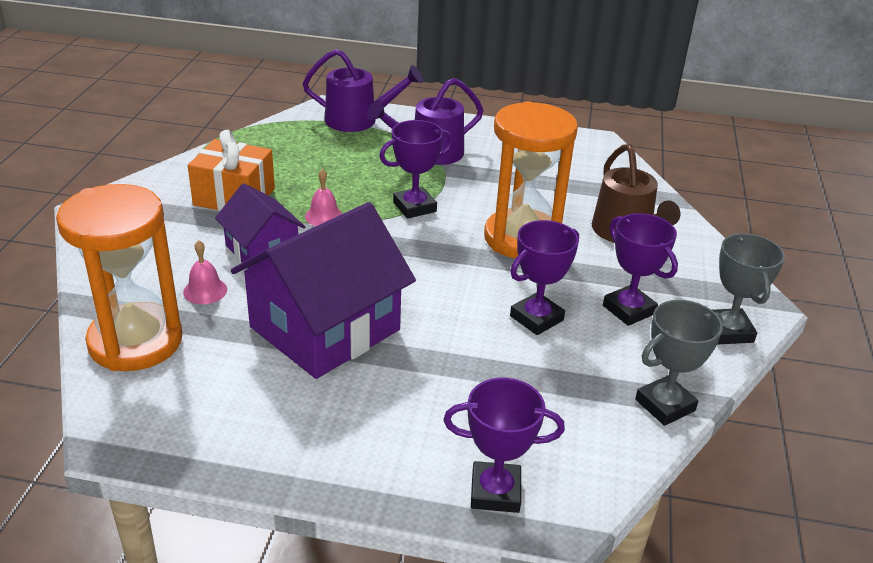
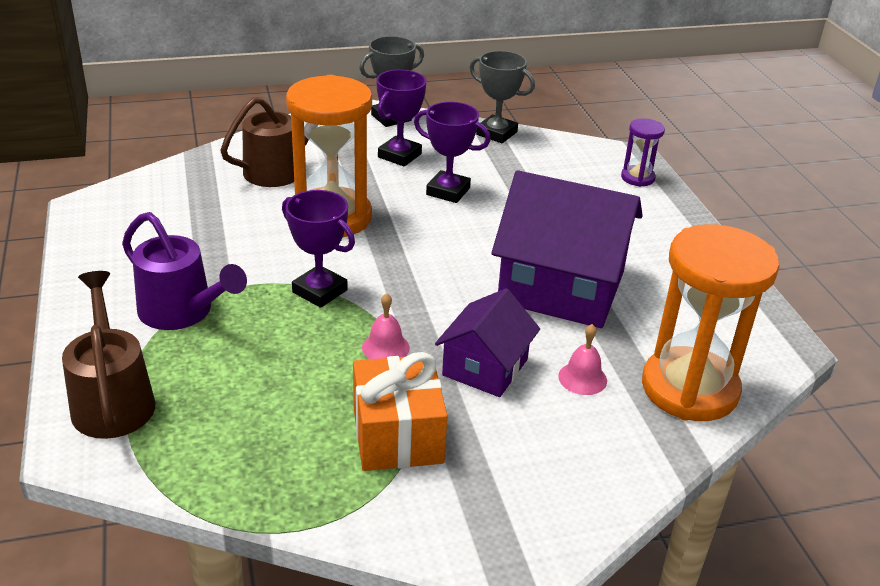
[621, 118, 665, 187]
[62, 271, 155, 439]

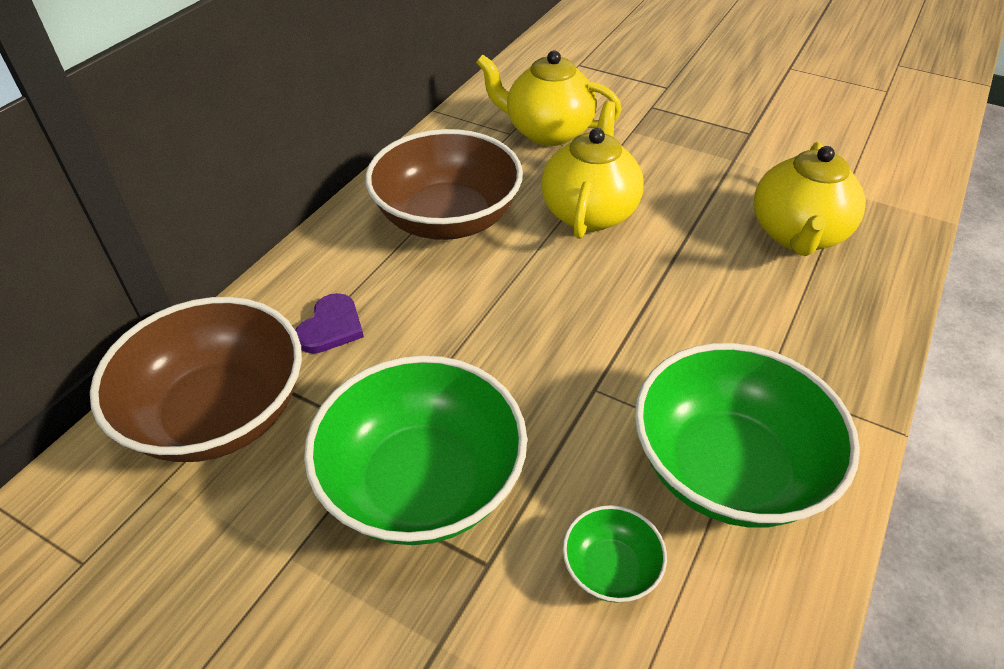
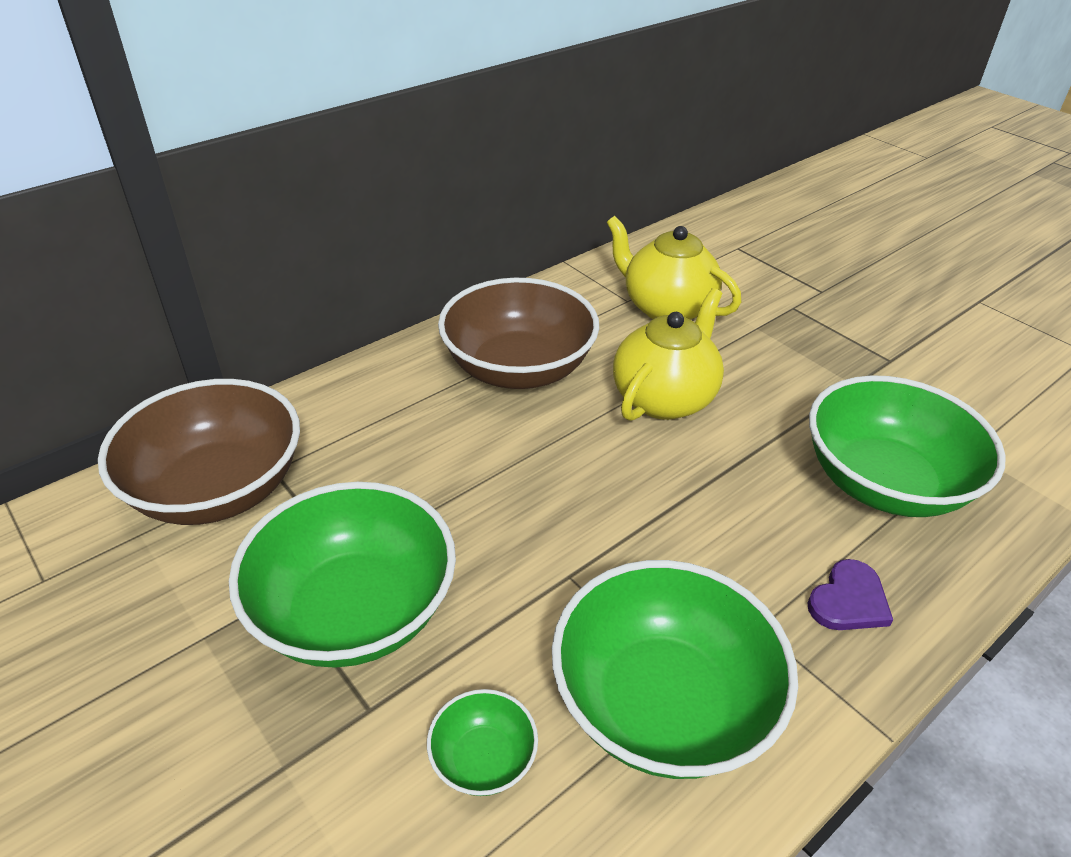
[807, 559, 893, 630]
[809, 375, 1006, 517]

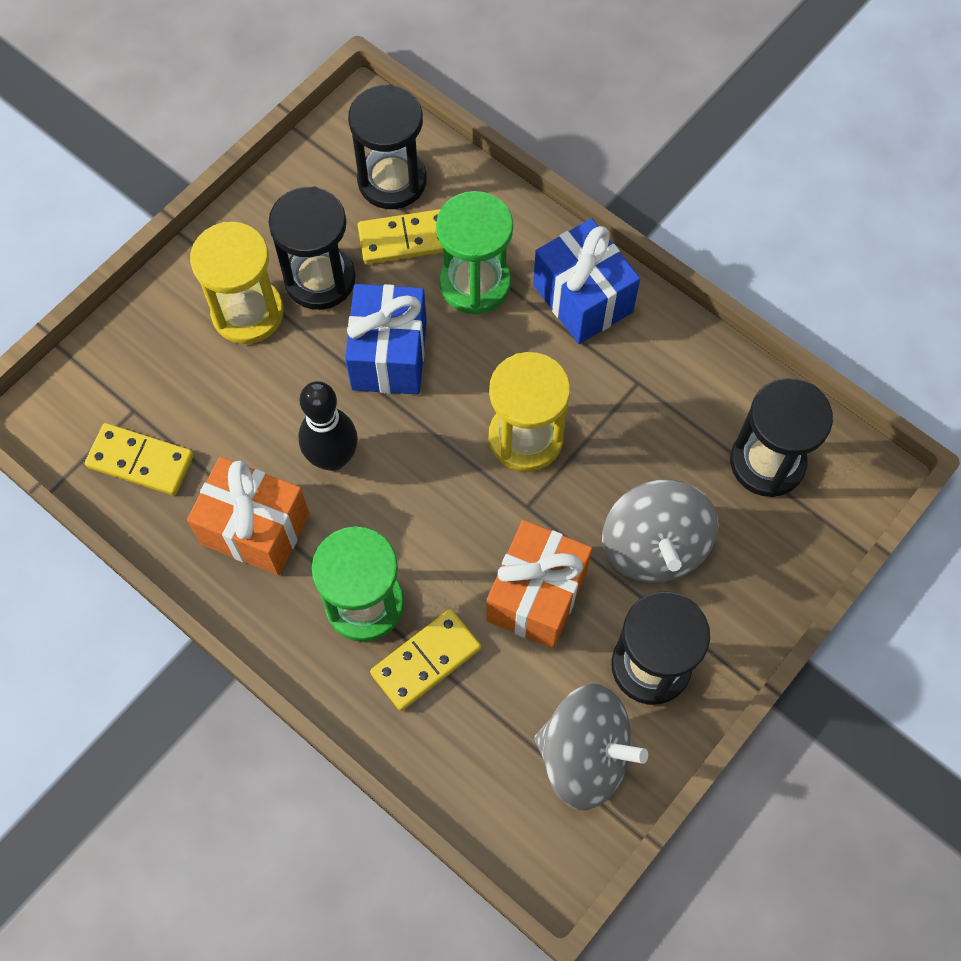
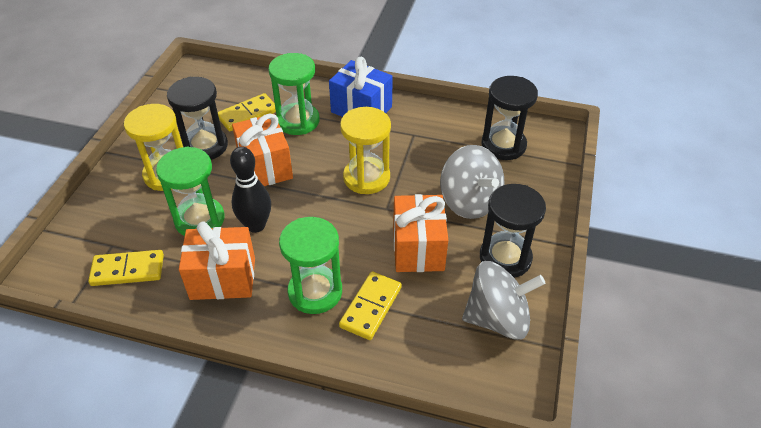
[348, 84, 427, 209] (first image)
[156, 146, 225, 236]
[232, 114, 293, 186]

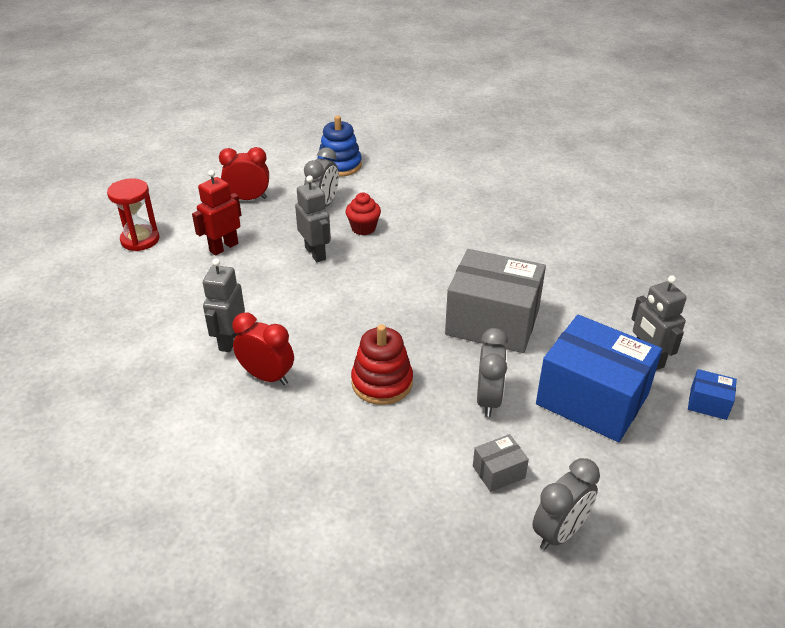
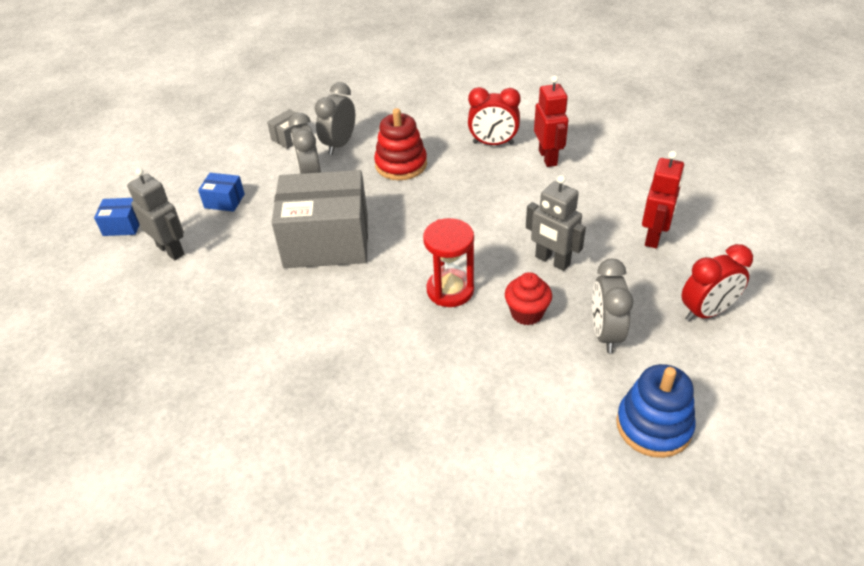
[423, 218, 474, 307]
[315, 82, 355, 155]
[534, 76, 568, 167]
[198, 173, 245, 212]

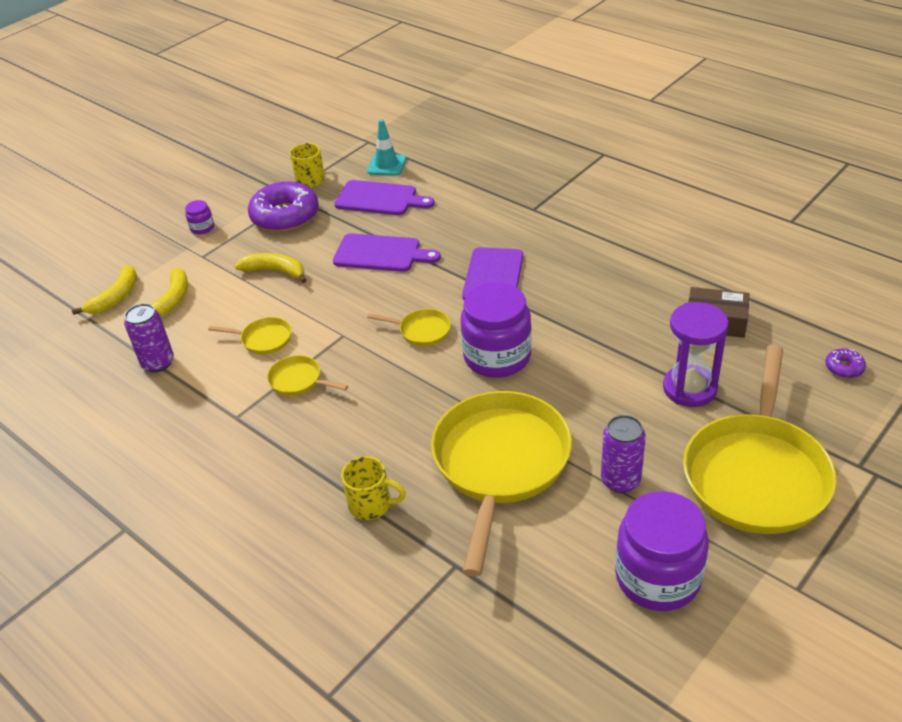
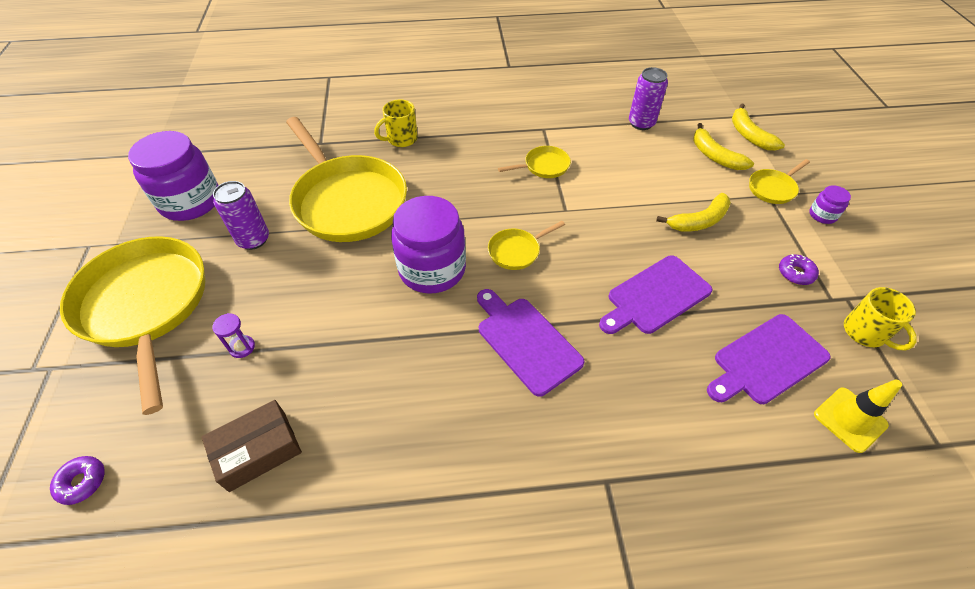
[749, 159, 810, 204]
[814, 380, 902, 453]
[779, 254, 819, 285]
[212, 313, 255, 358]

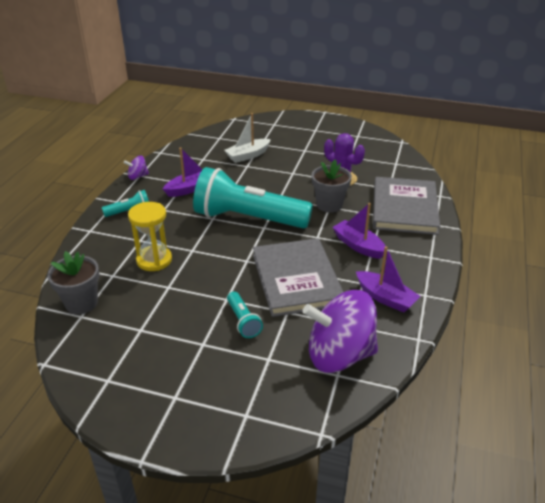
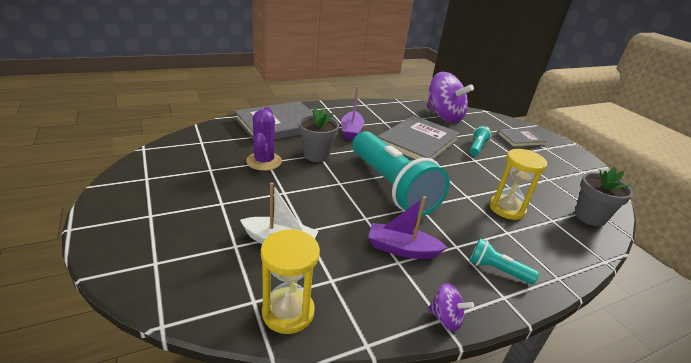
[356, 246, 421, 312] (first image)
[261, 229, 320, 334]
[497, 129, 547, 147]

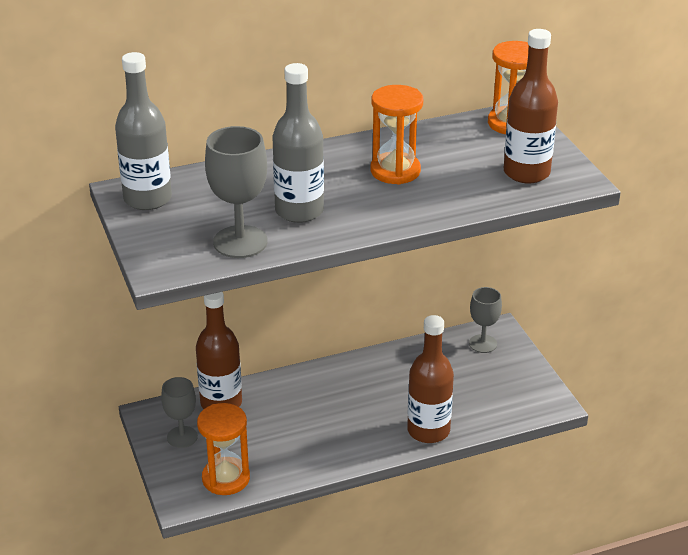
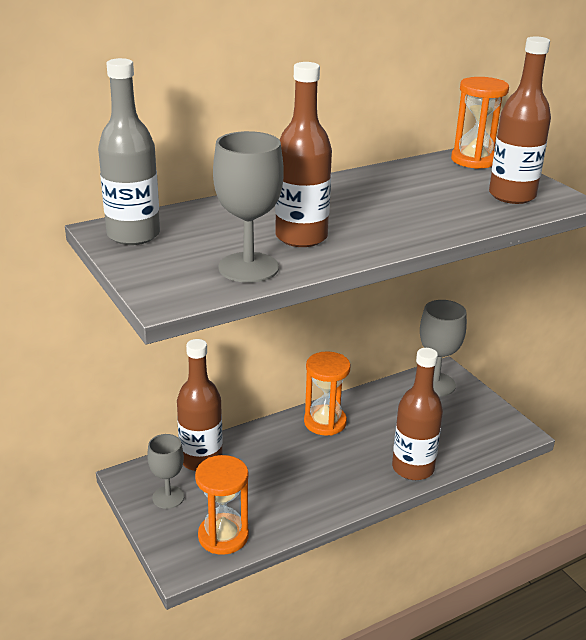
[304, 351, 351, 436]
[275, 62, 332, 247]
[420, 300, 467, 397]

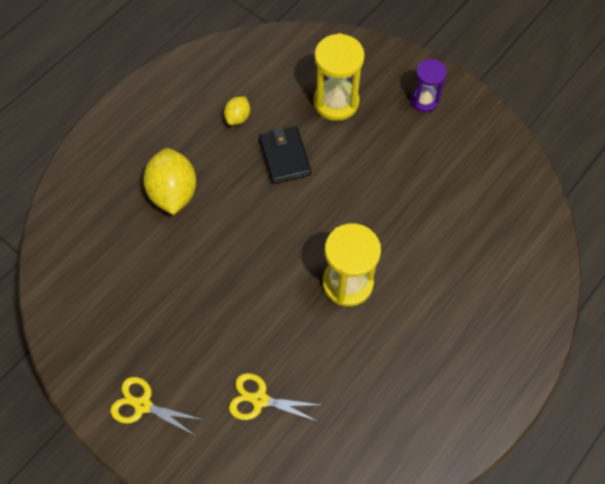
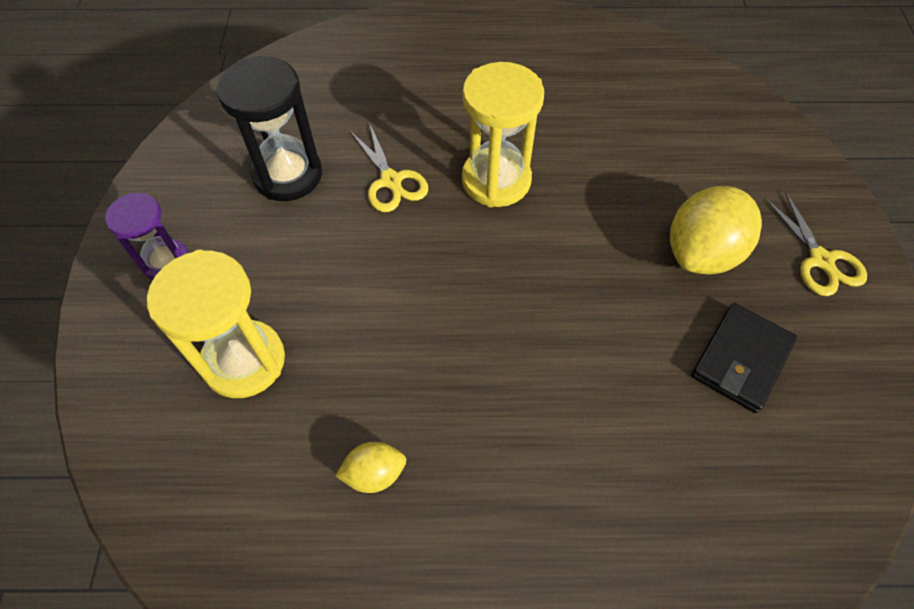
[217, 56, 322, 201]
[670, 186, 762, 275]
[350, 122, 429, 212]
[691, 303, 797, 413]

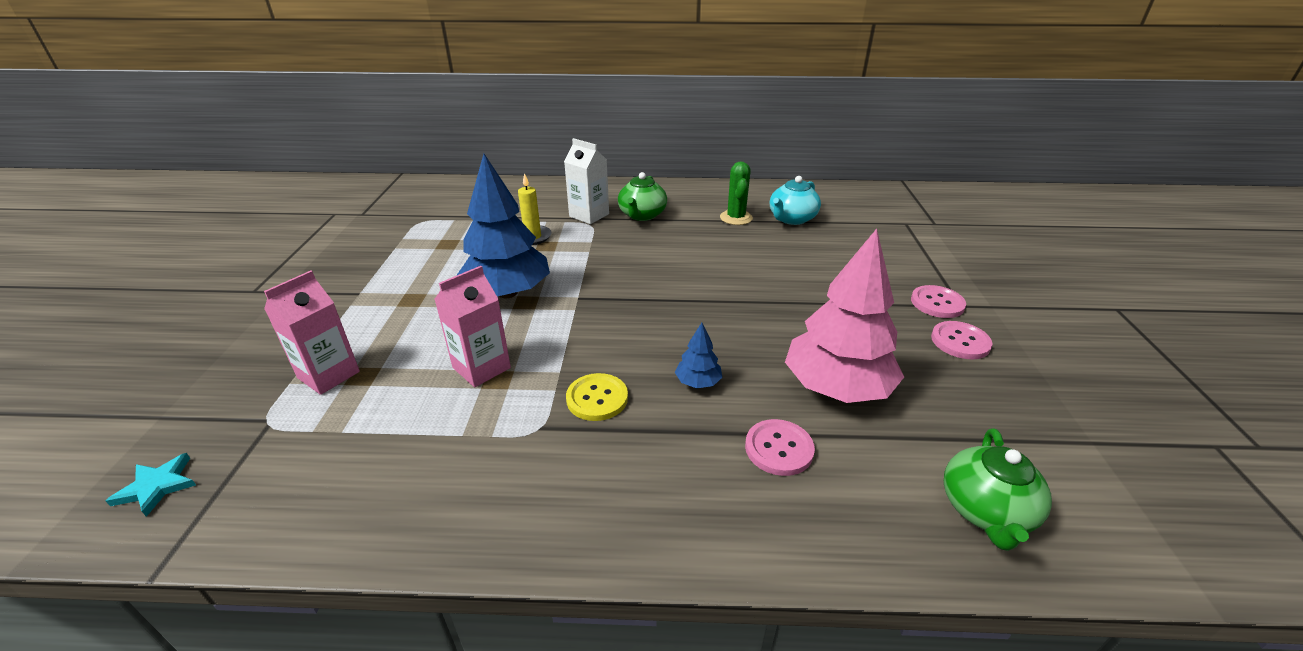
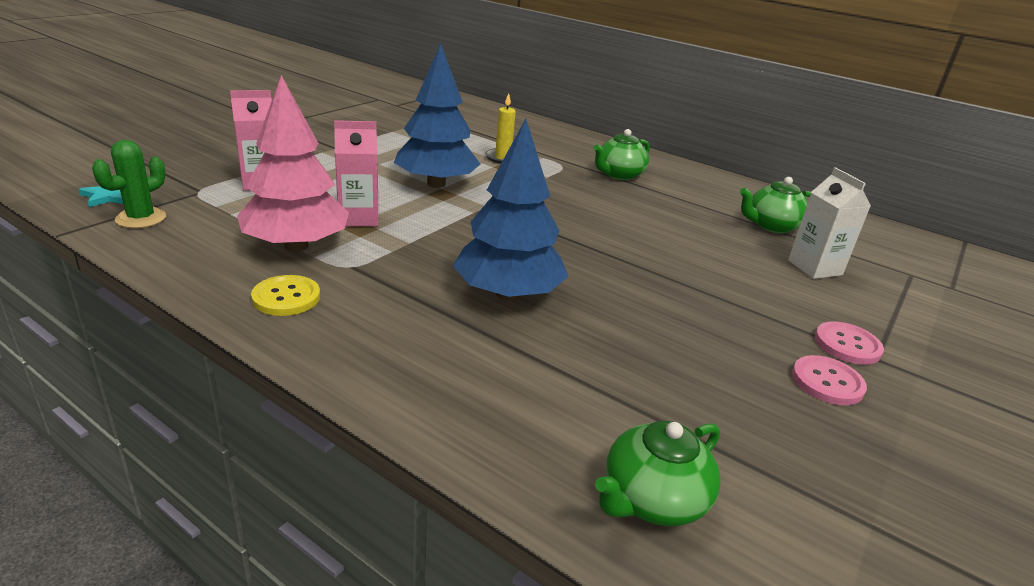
[745, 419, 815, 476] (first image)
[788, 167, 871, 279]
[251, 275, 320, 316]
[92, 140, 166, 228]
[237, 75, 349, 251]
[740, 177, 811, 234]
[453, 119, 569, 301]

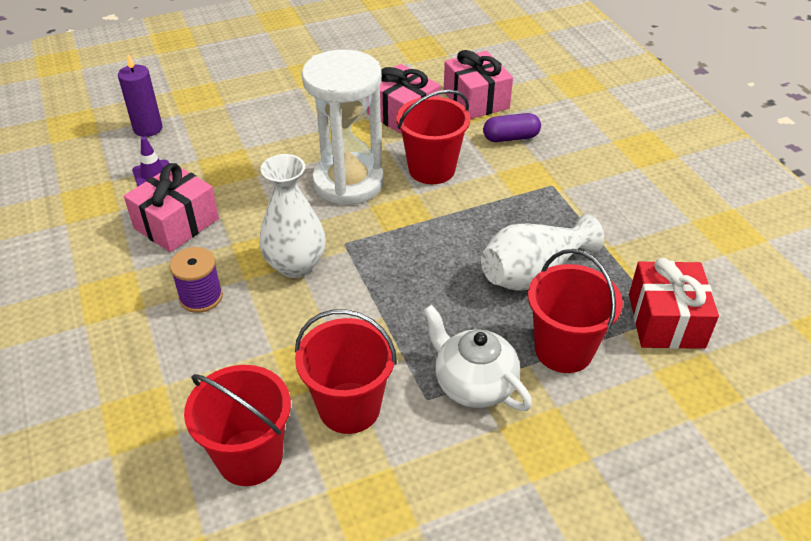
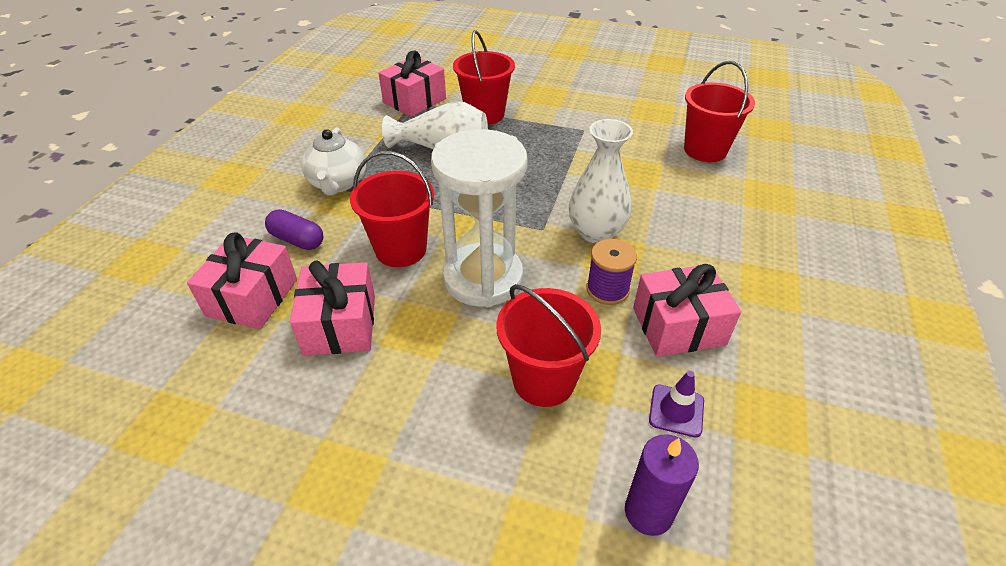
[586, 239, 637, 305]
[496, 284, 601, 407]
[301, 128, 366, 195]
[378, 50, 446, 117]

